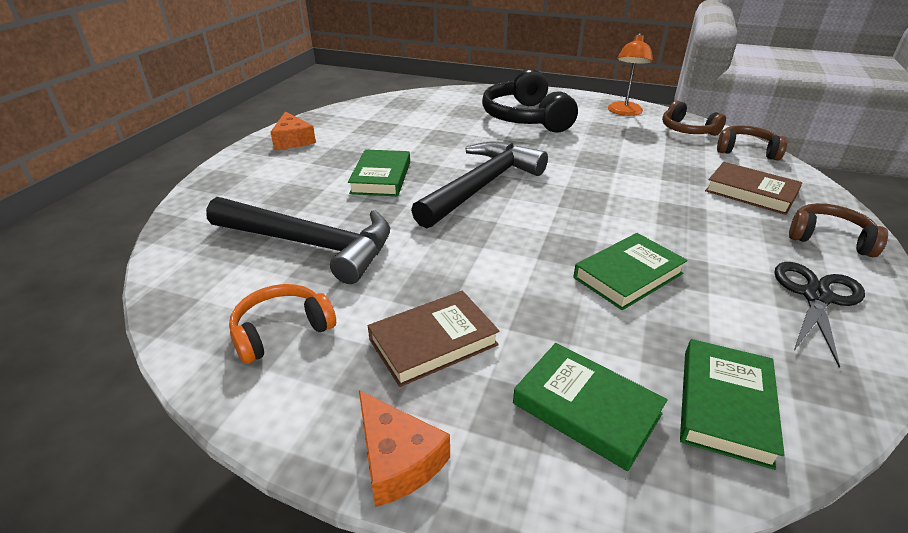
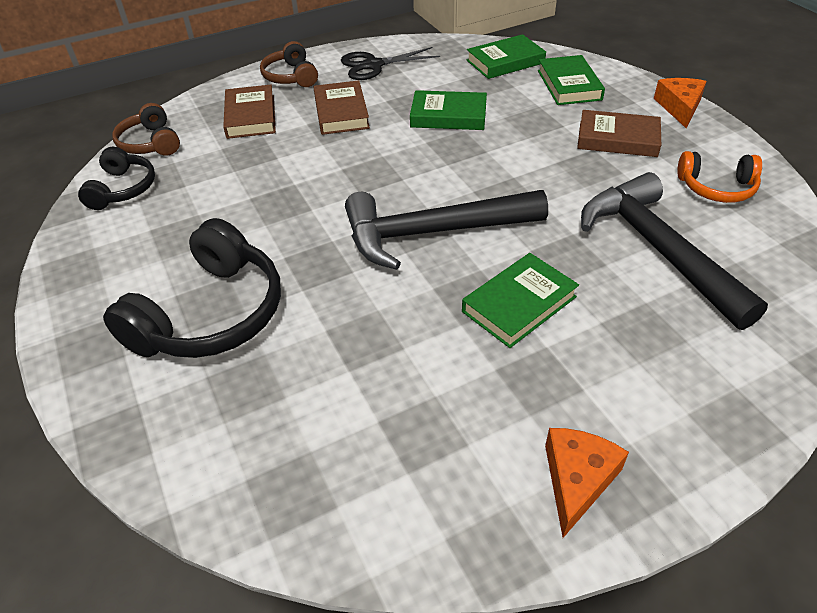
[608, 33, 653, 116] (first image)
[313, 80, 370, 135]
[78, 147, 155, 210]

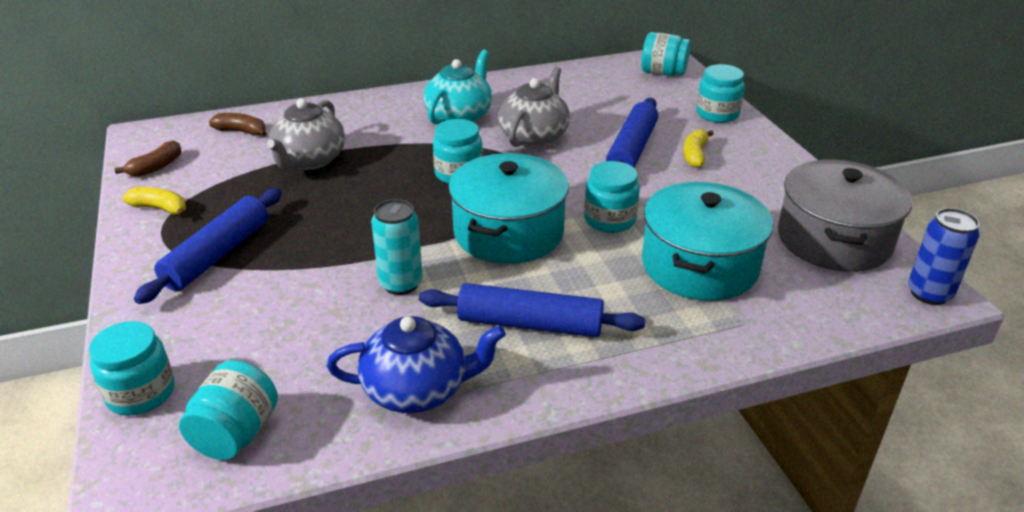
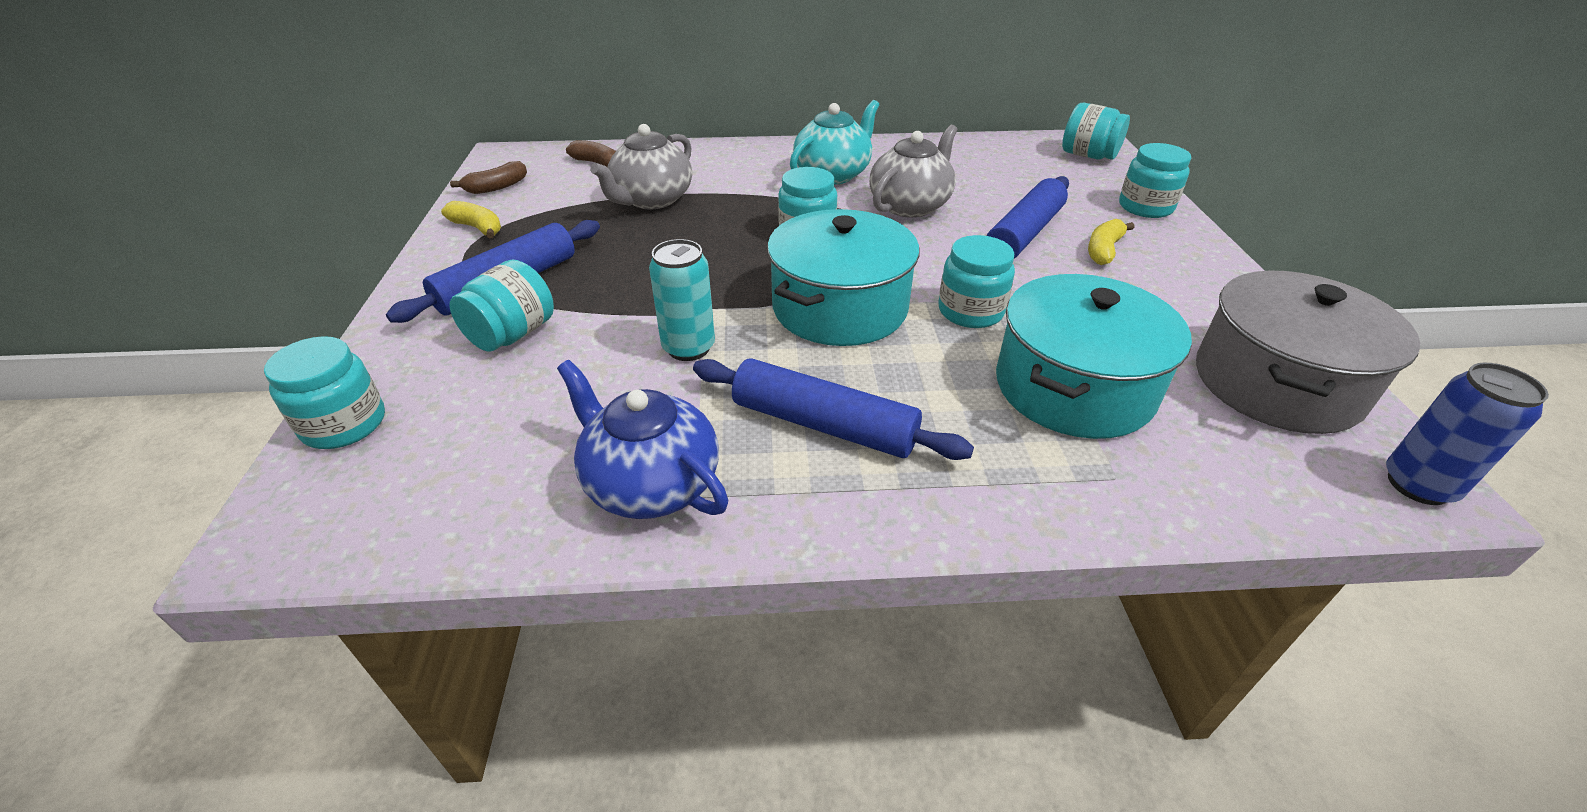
[449, 259, 554, 352]
[557, 360, 728, 519]

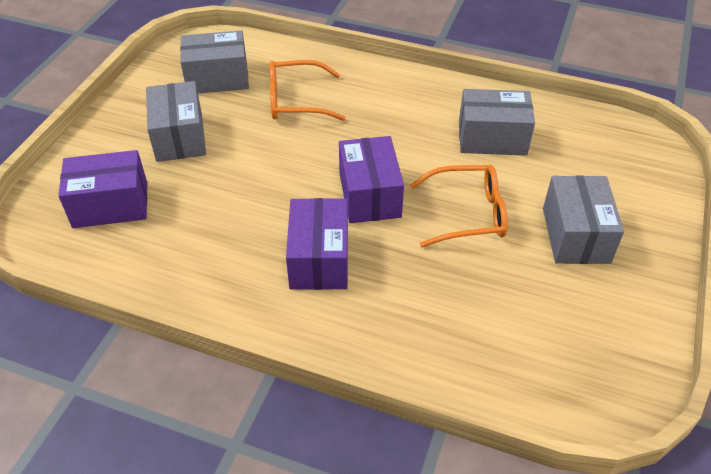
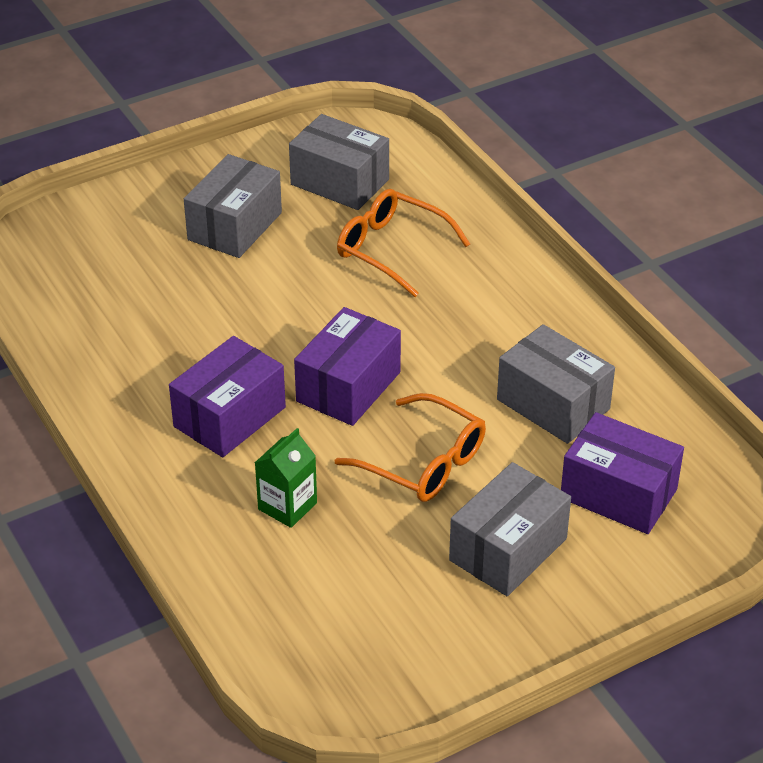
[255, 428, 317, 528]
[561, 412, 684, 534]

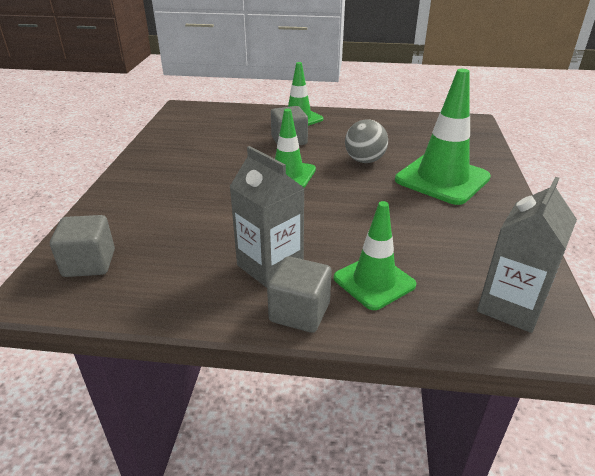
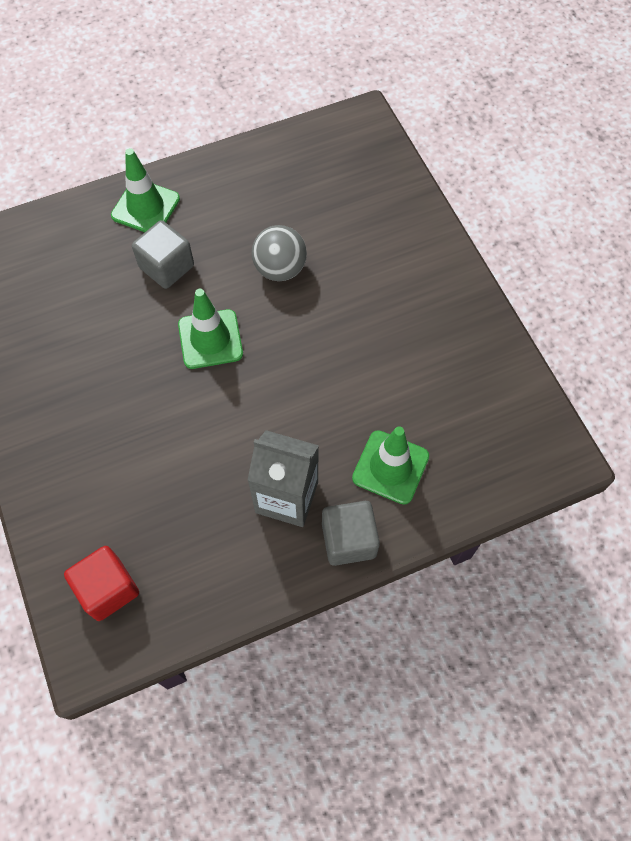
[395, 69, 491, 205] (first image)
[477, 177, 577, 333] (first image)
[64, 546, 139, 621]

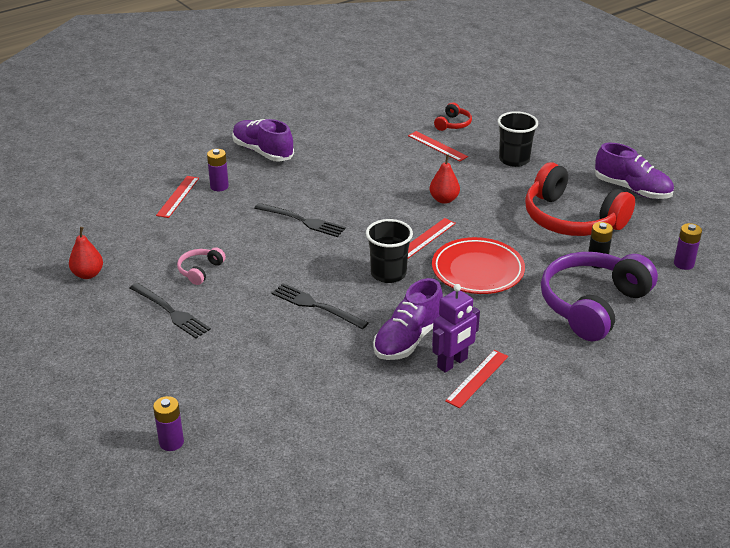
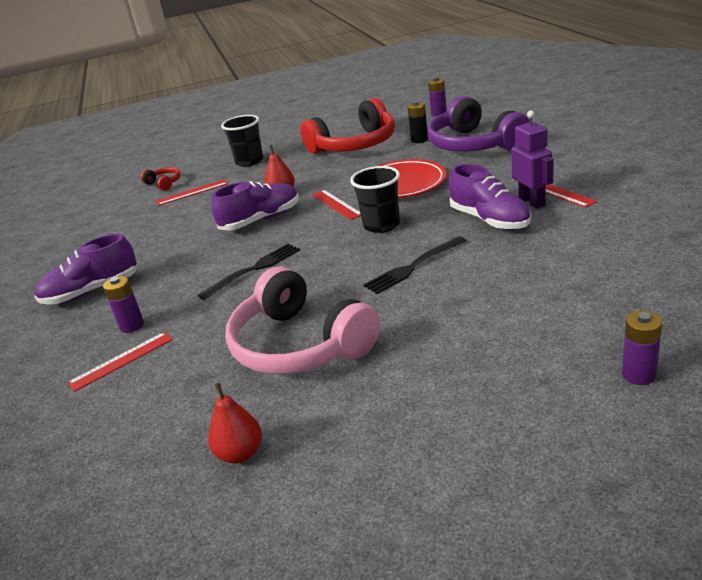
[130, 283, 211, 338] (first image)
[211, 181, 299, 231]
[67, 332, 173, 392]
[225, 266, 380, 374]

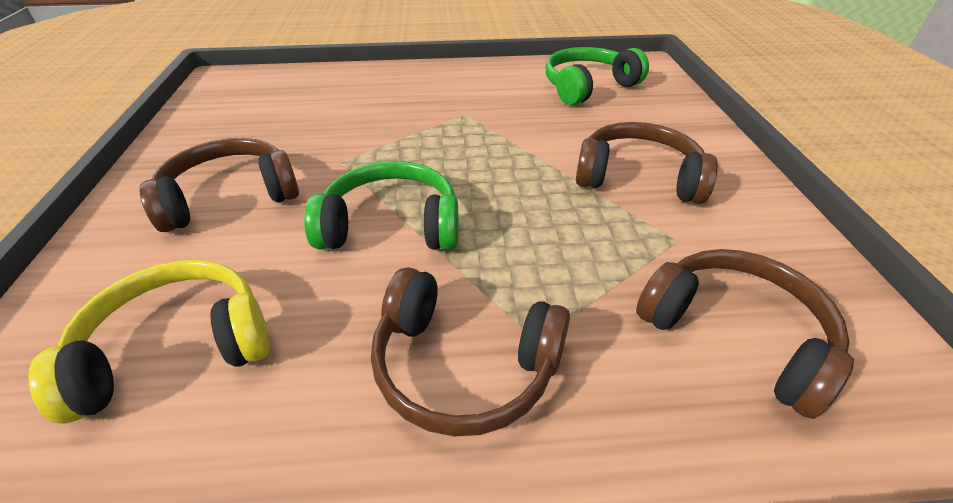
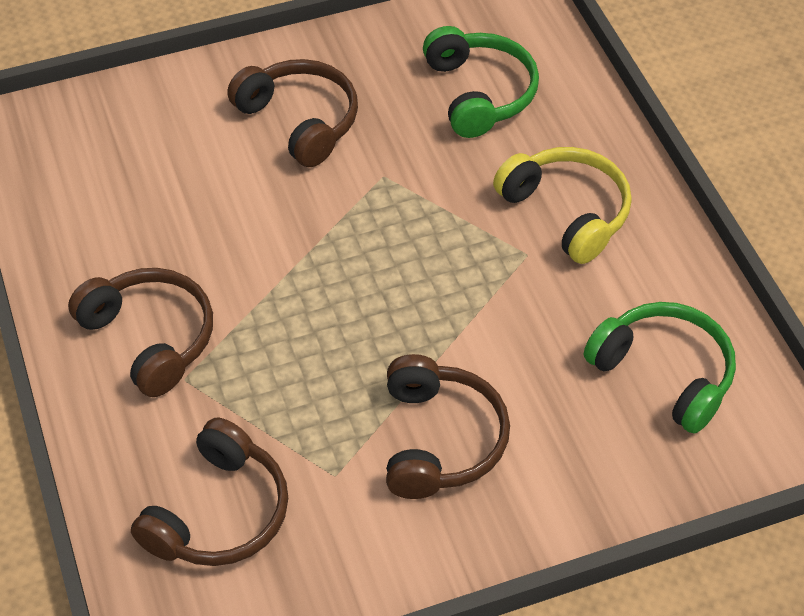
[493, 147, 632, 264]
[423, 26, 539, 138]
[68, 268, 213, 397]

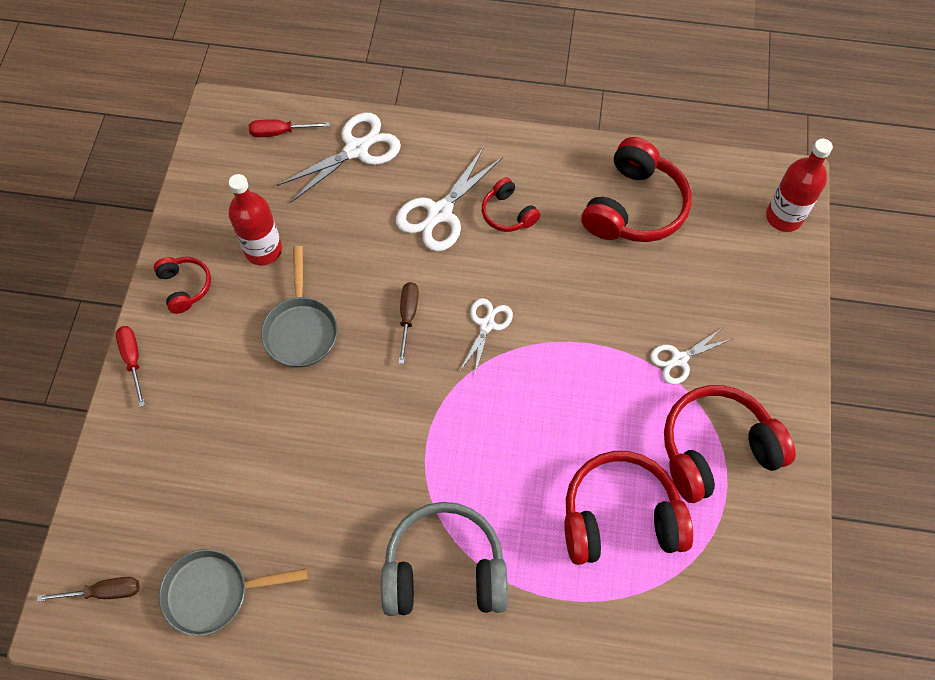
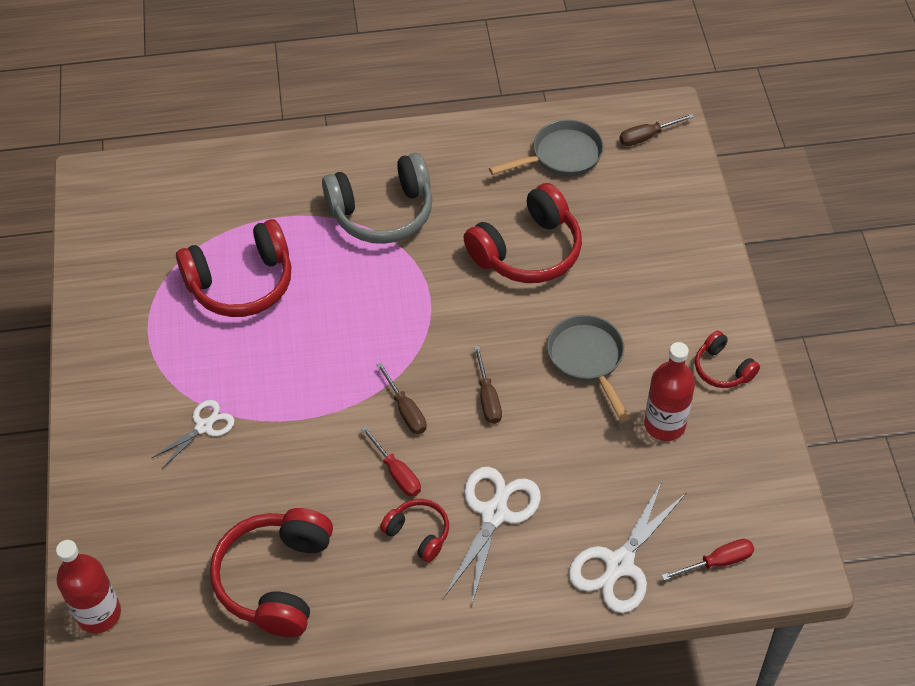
[361, 426, 421, 497]
[464, 183, 582, 283]
[377, 362, 427, 434]

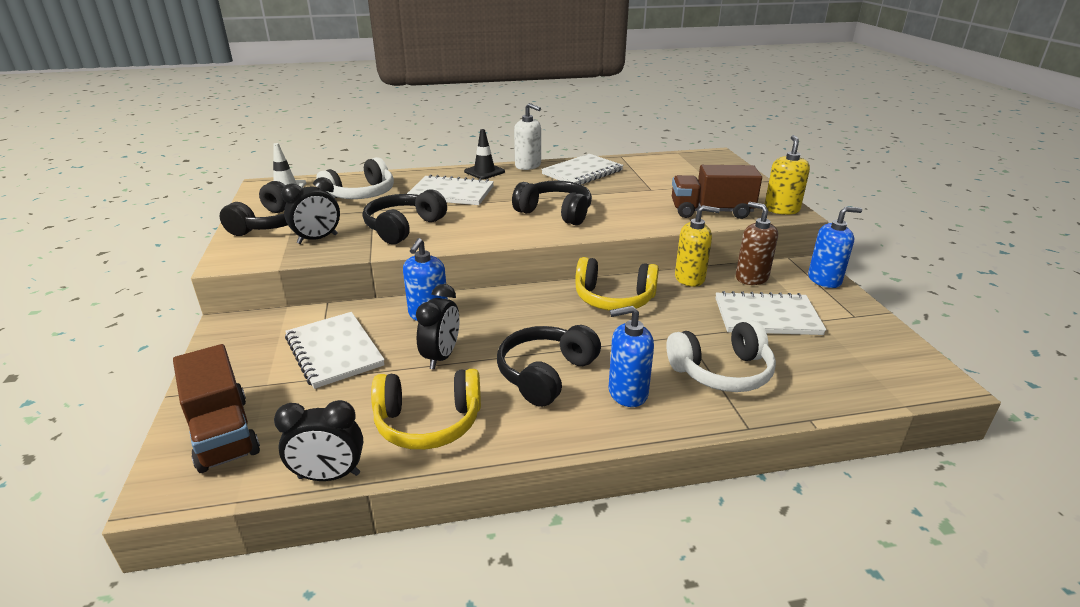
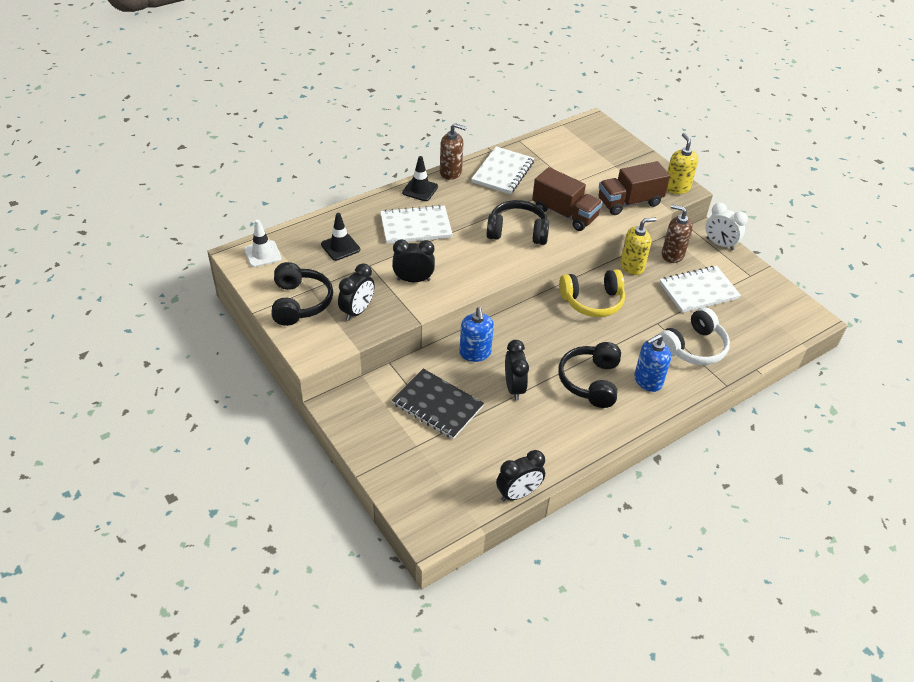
[371, 369, 481, 450] (first image)
[532, 167, 602, 231]
[321, 213, 360, 261]
[392, 239, 435, 282]
[706, 203, 748, 250]
[392, 369, 484, 439]
[440, 123, 467, 180]

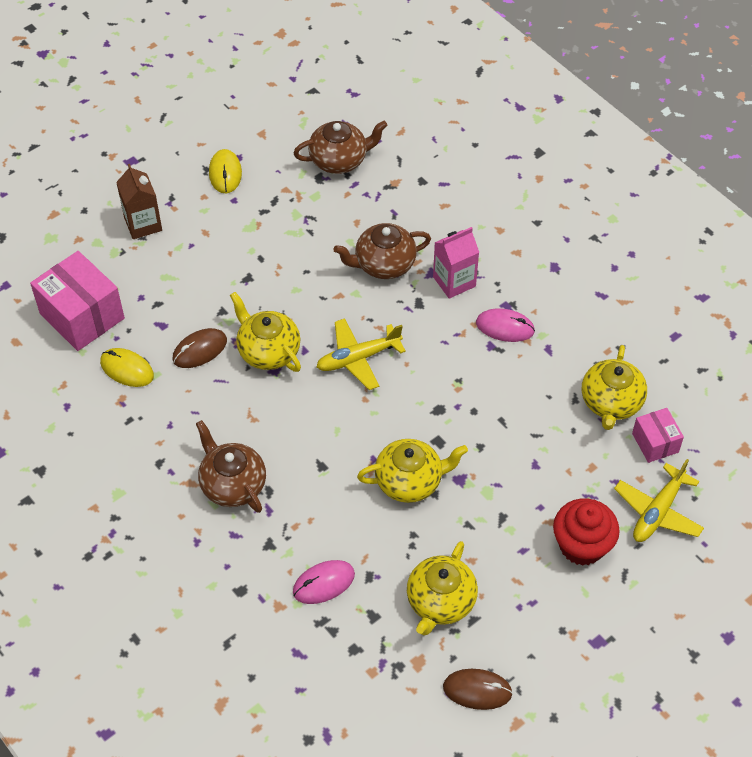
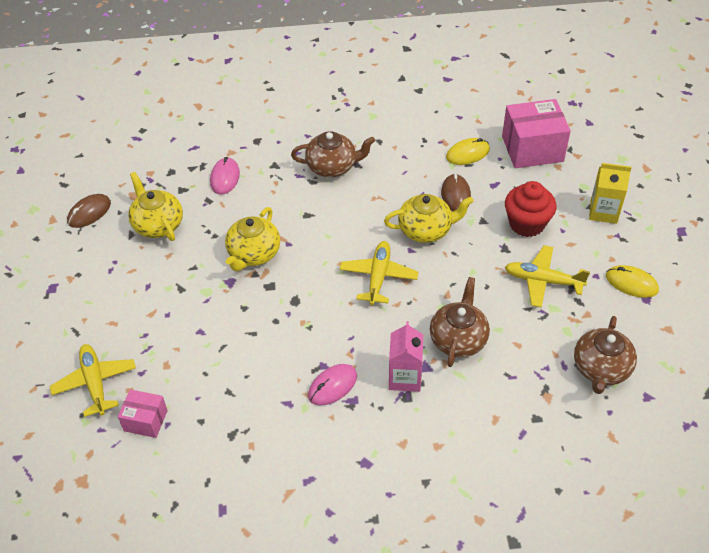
[582, 345, 647, 430] (first image)
[505, 245, 590, 308]
[505, 181, 557, 237]
[589, 163, 632, 224]

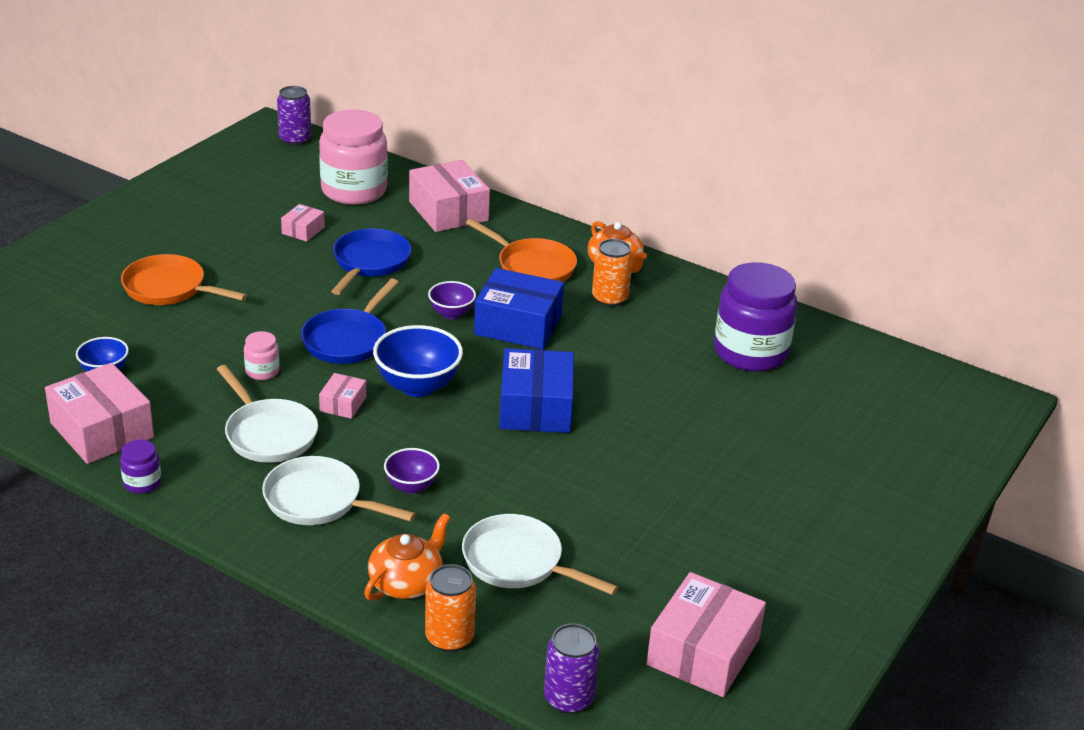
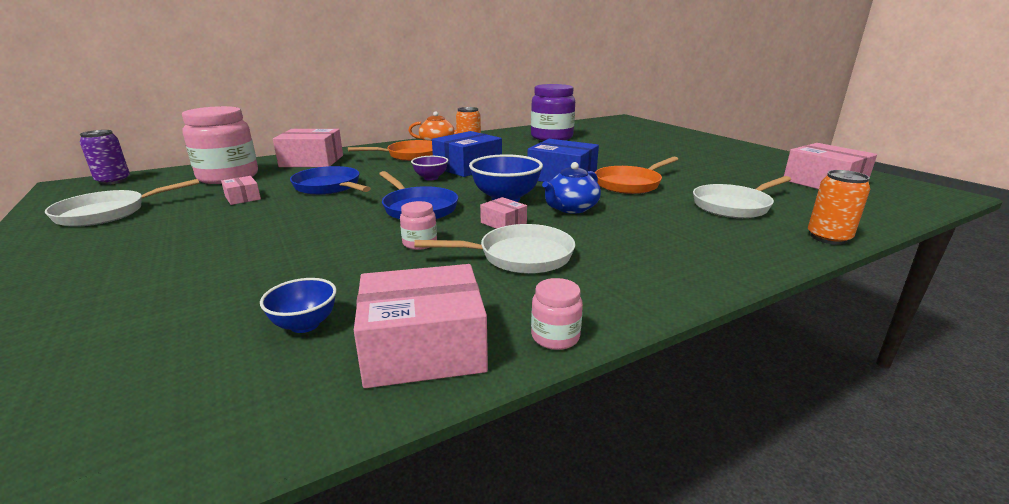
[364, 513, 450, 601] (first image)
[384, 448, 440, 494] (first image)
[544, 623, 600, 714] (first image)
[542, 162, 601, 214]
[595, 157, 678, 194]
[45, 179, 200, 227]
[531, 278, 583, 350]

